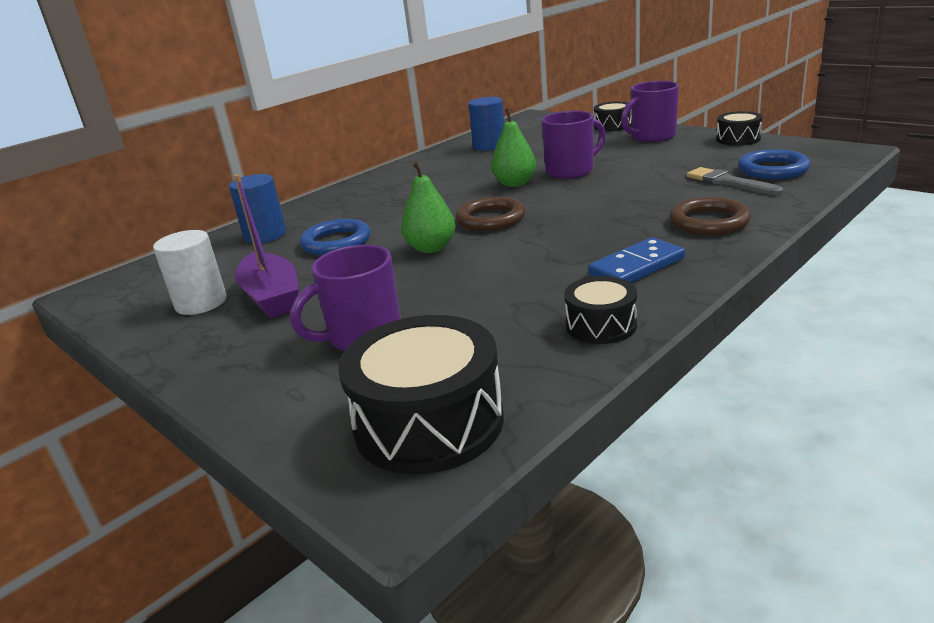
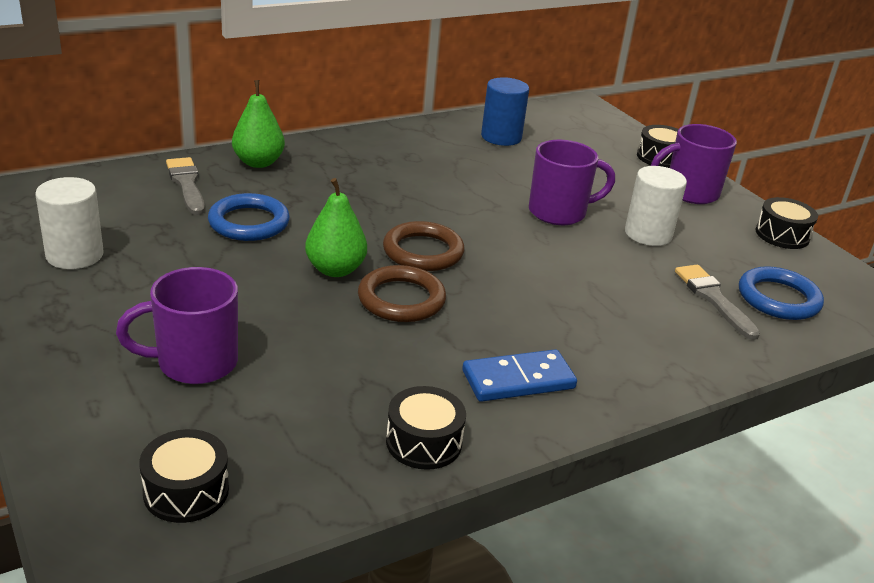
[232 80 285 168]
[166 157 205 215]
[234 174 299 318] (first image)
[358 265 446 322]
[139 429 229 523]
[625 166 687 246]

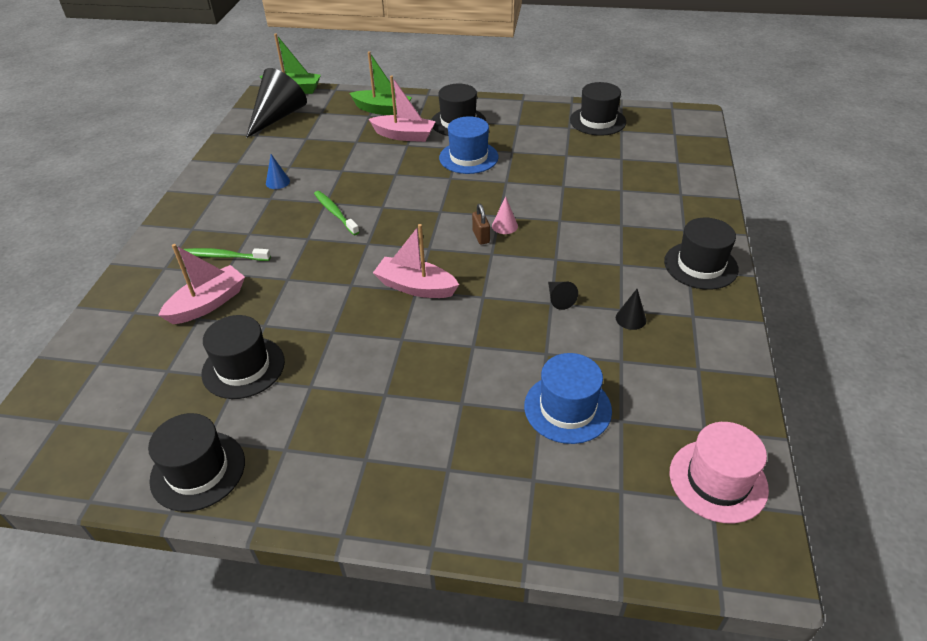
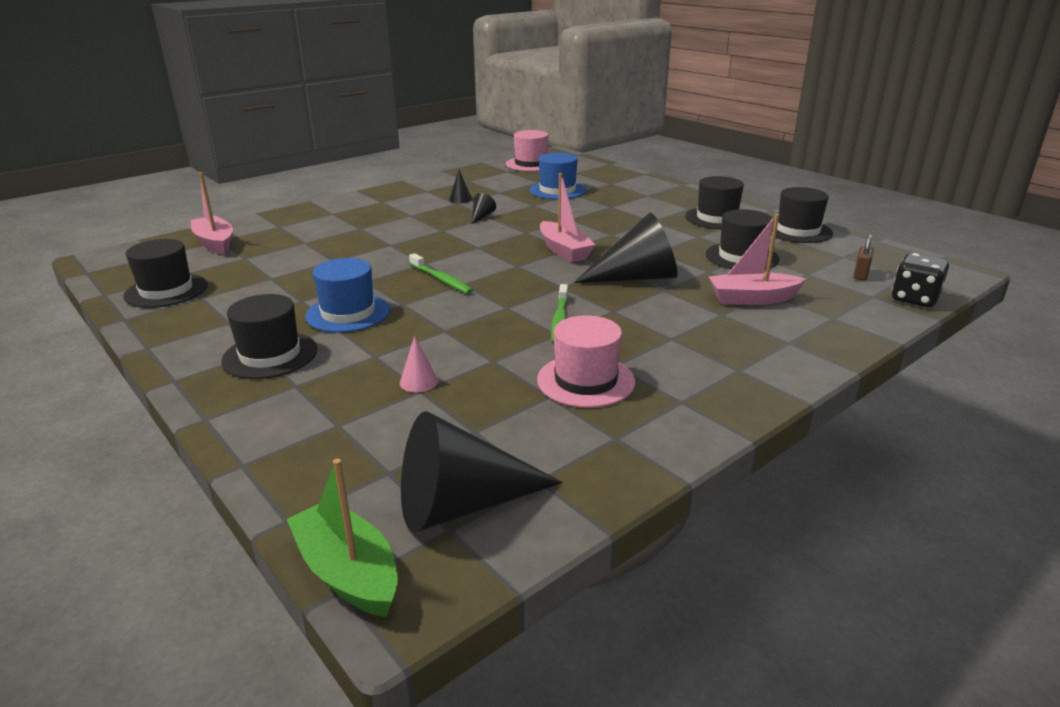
[350 51 412 115] (first image)
[190 172 233 255]
[537 315 635 408]
[400 336 438 392]
[853 234 874 280]
[685 176 744 229]
[409 253 473 294]
[574 212 678 283]
[892 253 949 307]

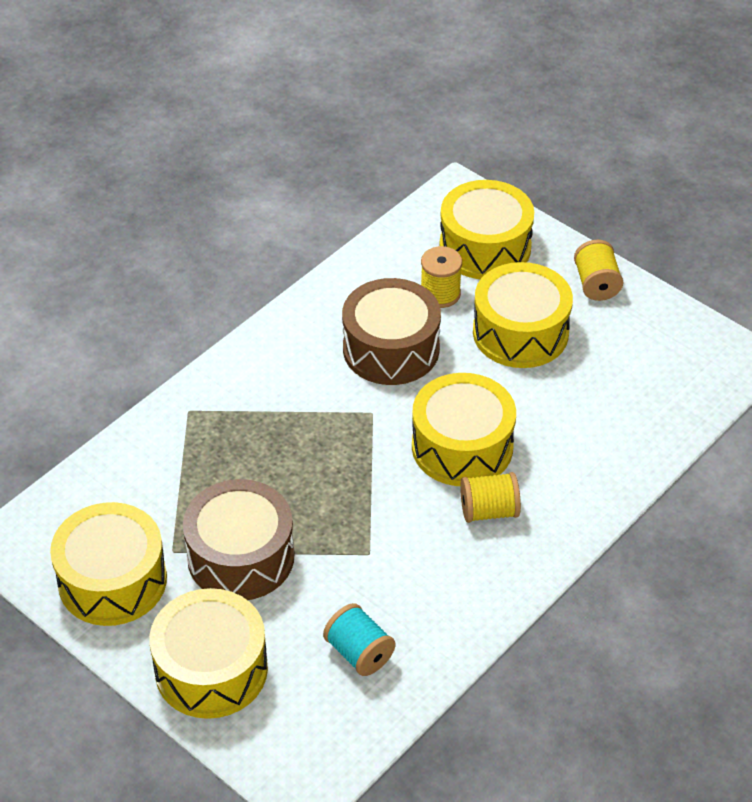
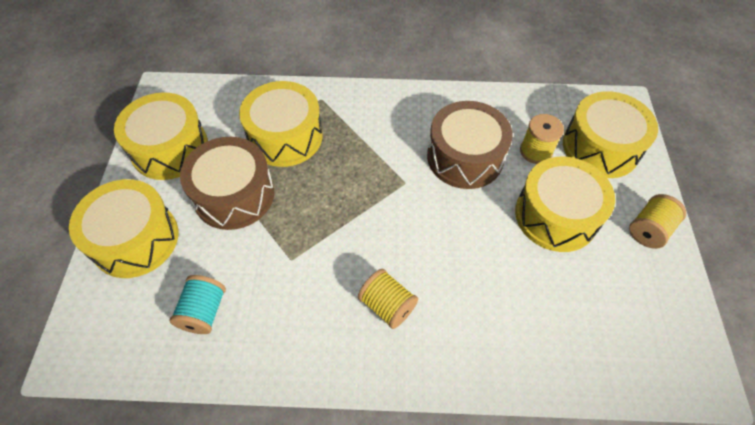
[239 81 323 167]

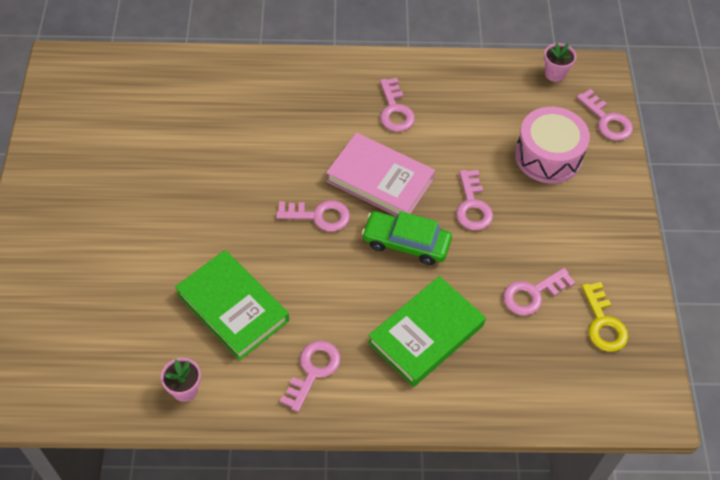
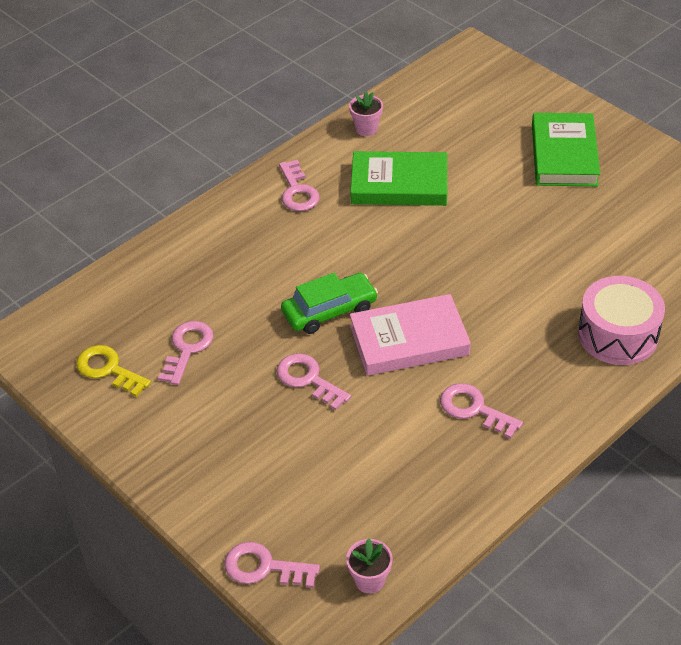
[578 276 665 365]
[276 200 350 232] (first image)
[532 113 600 186]

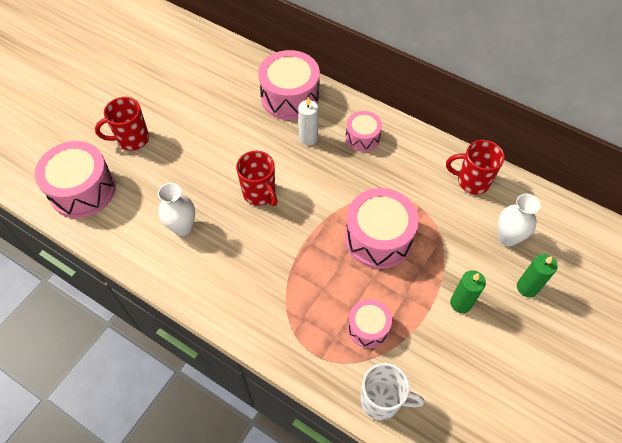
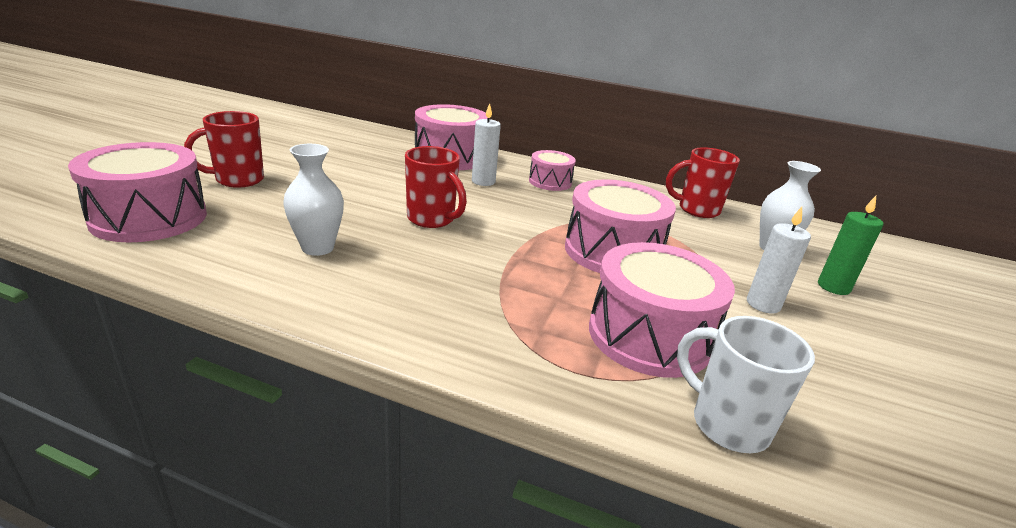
[747 207 811 313]
[589 242 735 378]
[677 316 815 453]

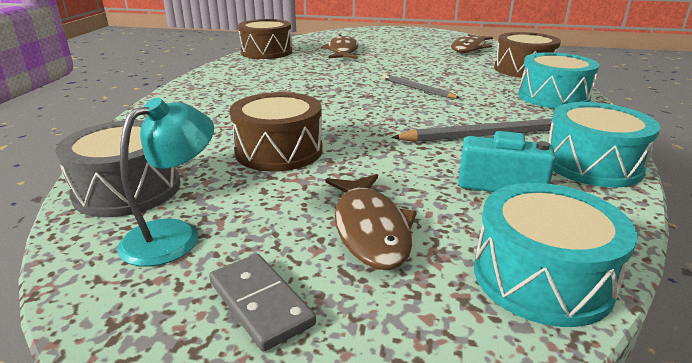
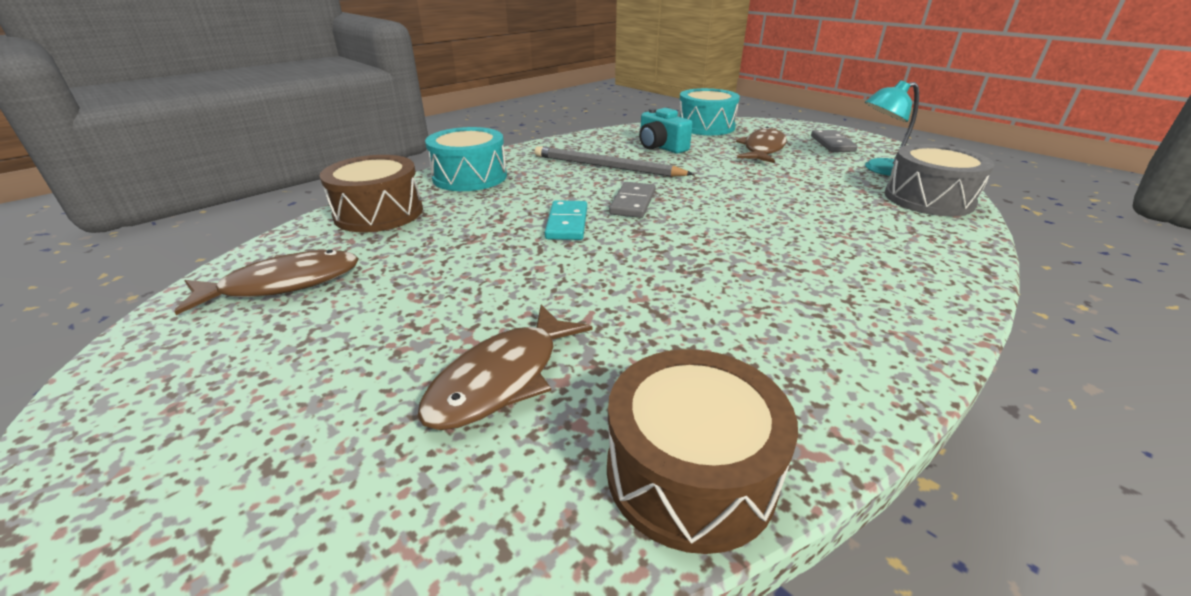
[545 200 587 240]
[230 92 323 172] (first image)
[549 102 660 188] (first image)
[609 182 655 218]

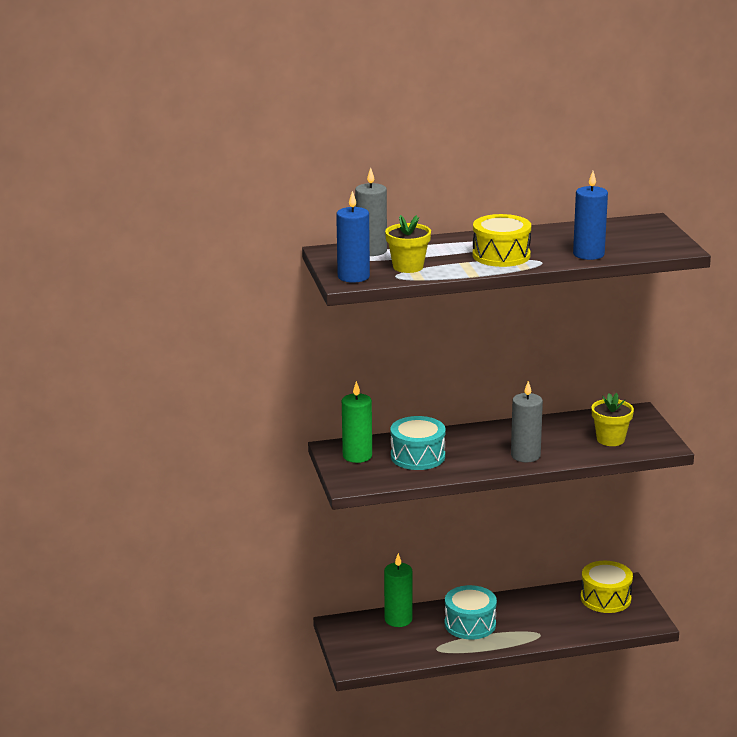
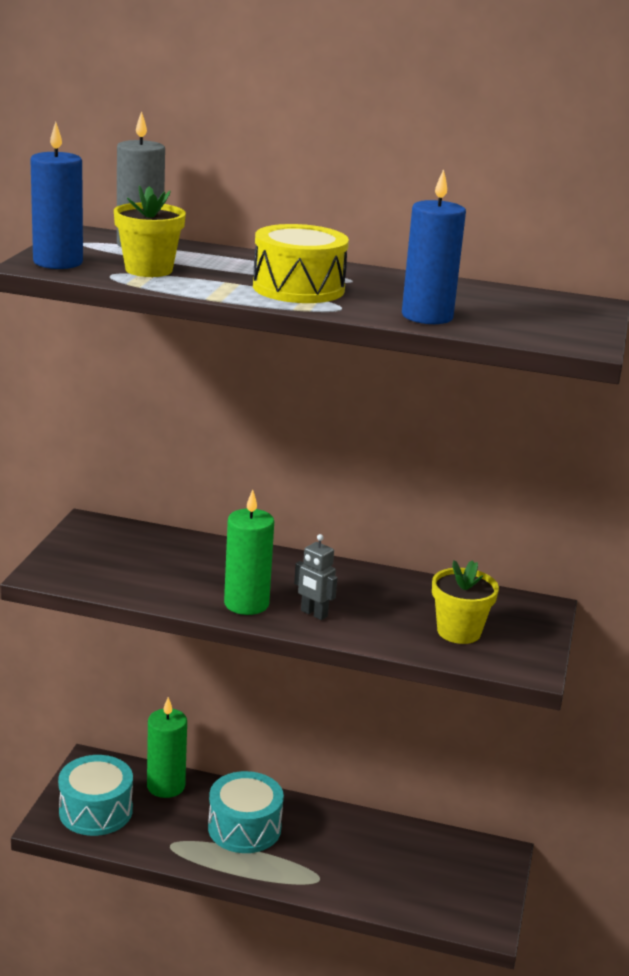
[224 490 274 615]
[294 534 337 620]
[58 755 133 836]
[581 561 633 613] (first image)

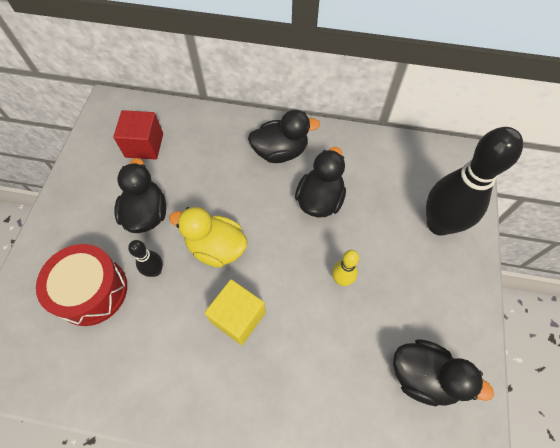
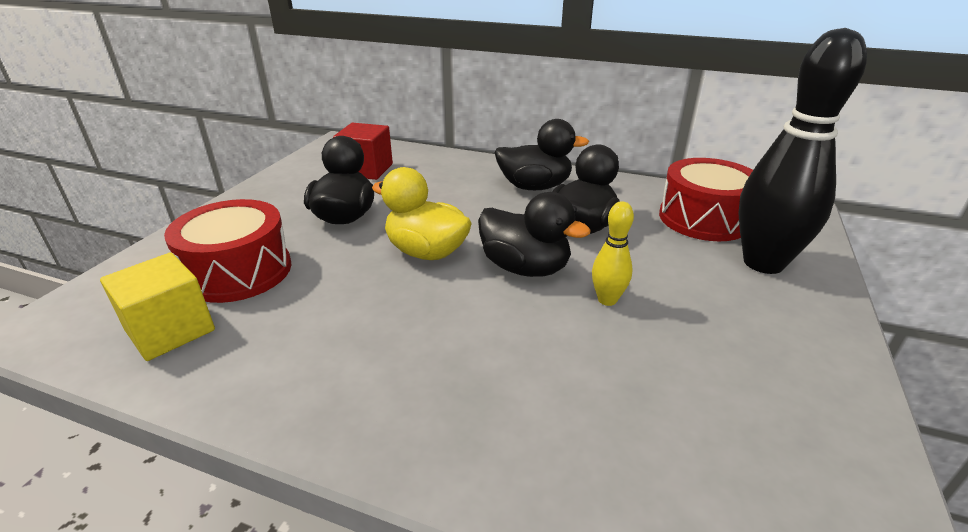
[128 240 163 277] (first image)
[100 252 215 361]
[478 192 591 277]
[659 158 753 241]

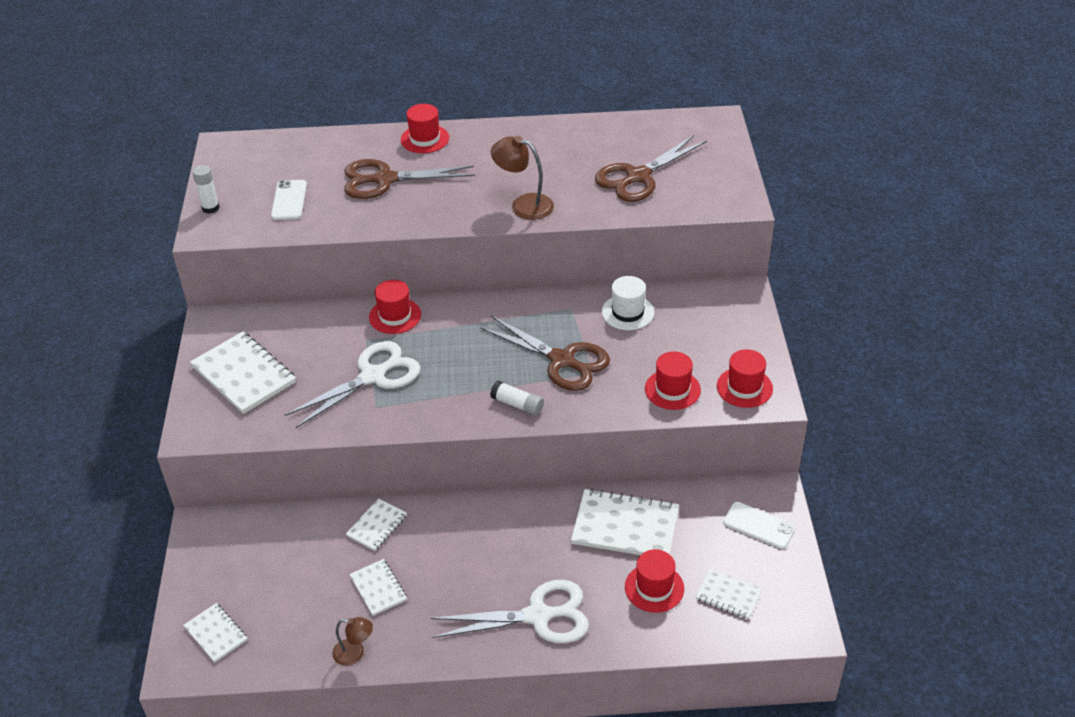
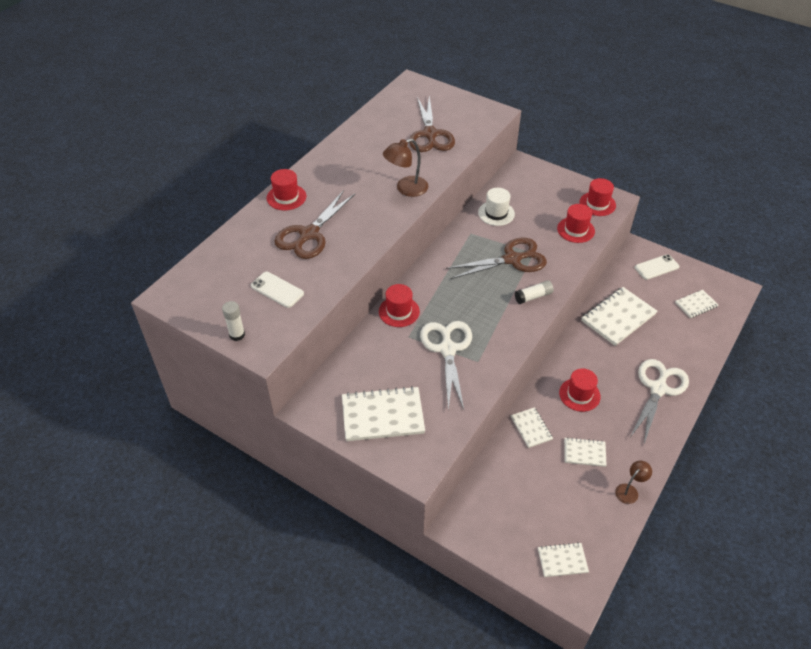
[559 369 601 412]

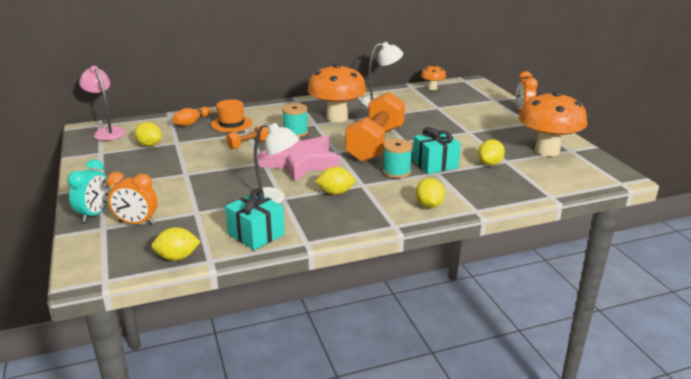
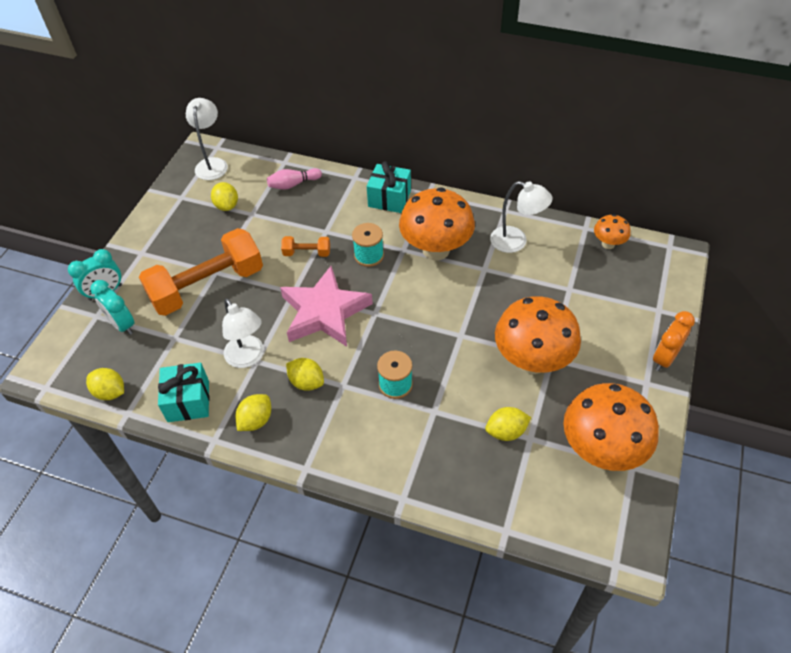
[186 98 228 180]
[139 228 263 316]
[211 99 252 132] (first image)
[267 168 322 189]
[367 161 411 213]
[91 280 134 335]
[235 394 271 431]
[495 296 581 374]

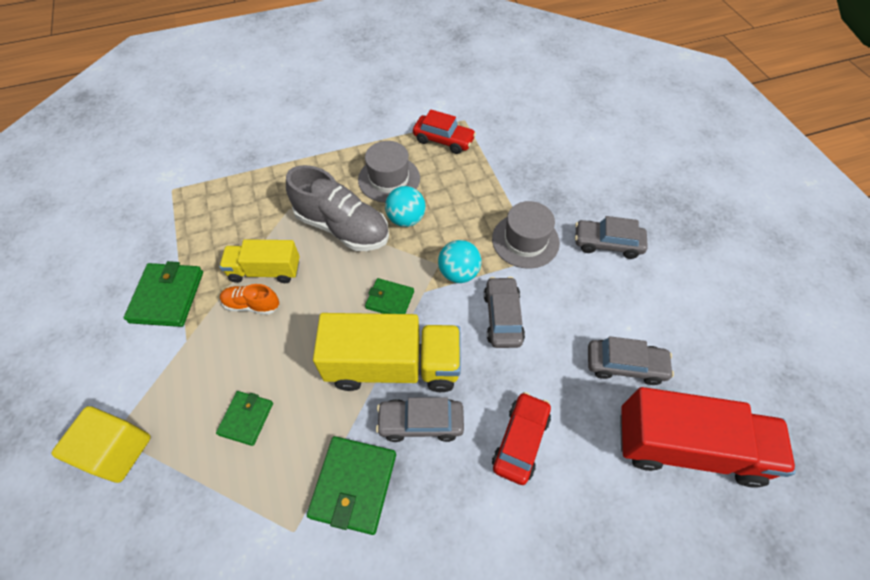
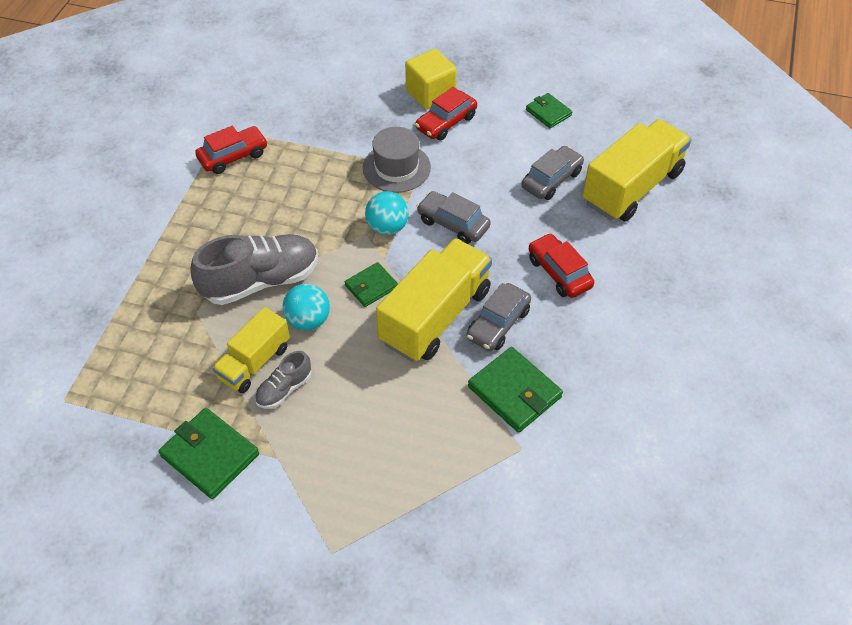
[358 141 420 203] (first image)
[283 284 330 331]
[415 87 477 140]
[255 351 311 409]
[583 119 691 221]
[526 93 572 128]
[405 49 457 109]

